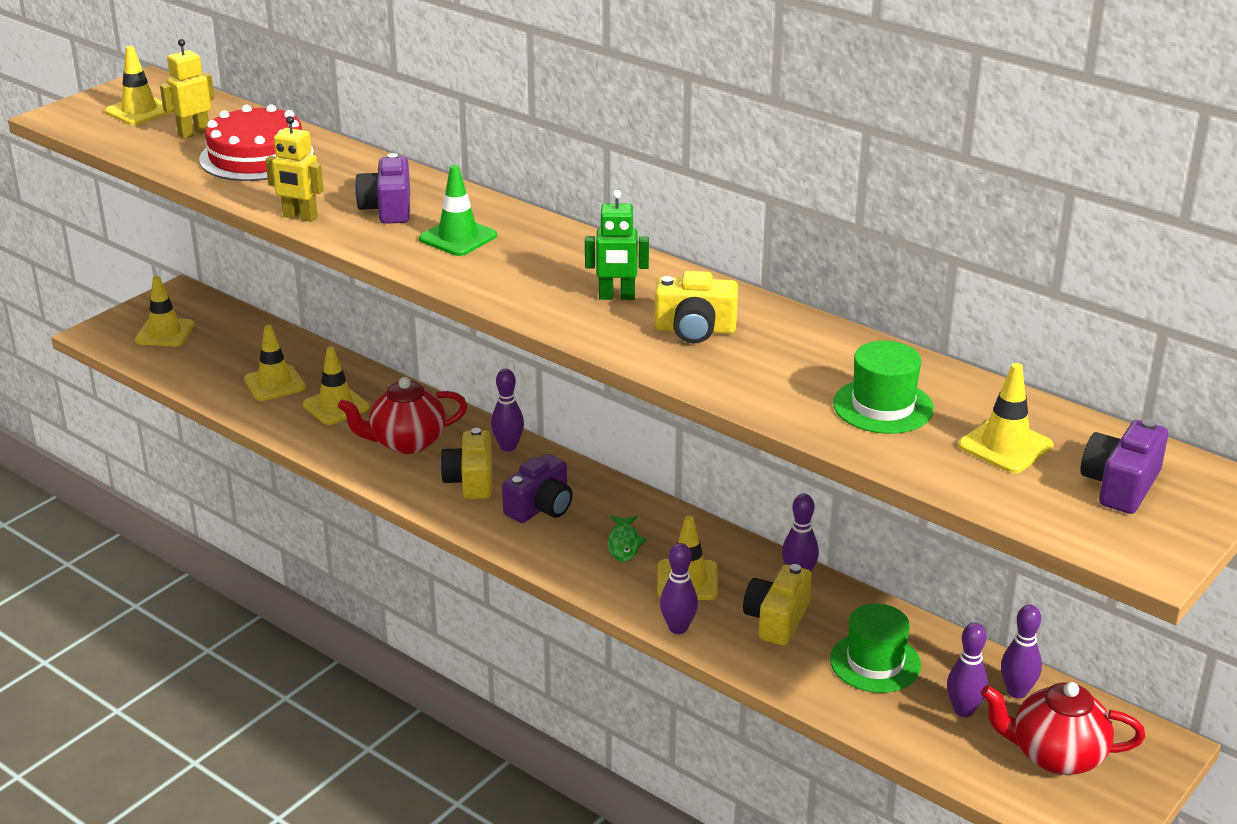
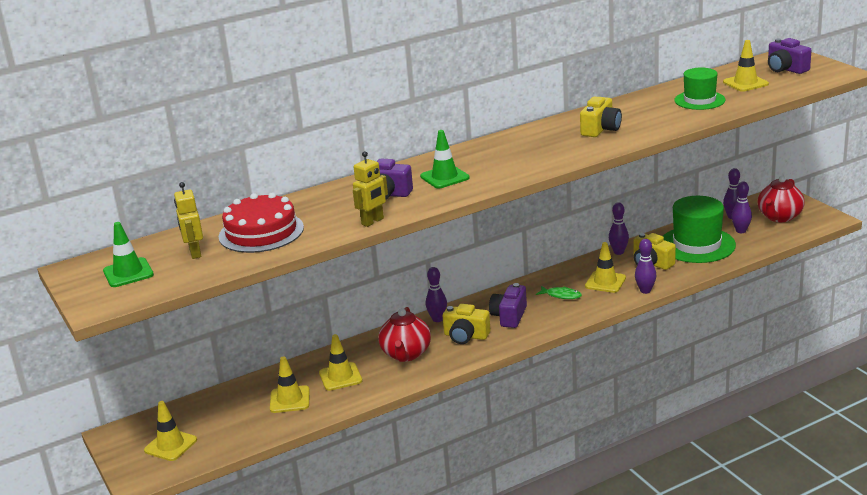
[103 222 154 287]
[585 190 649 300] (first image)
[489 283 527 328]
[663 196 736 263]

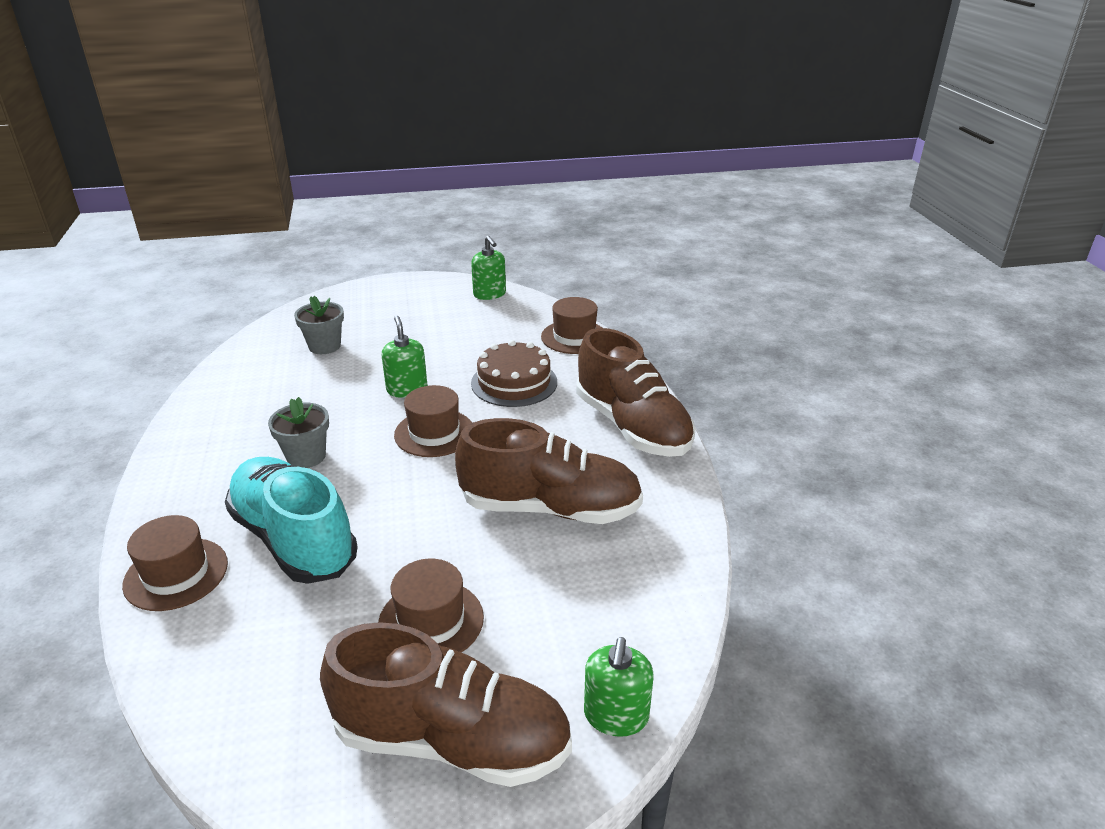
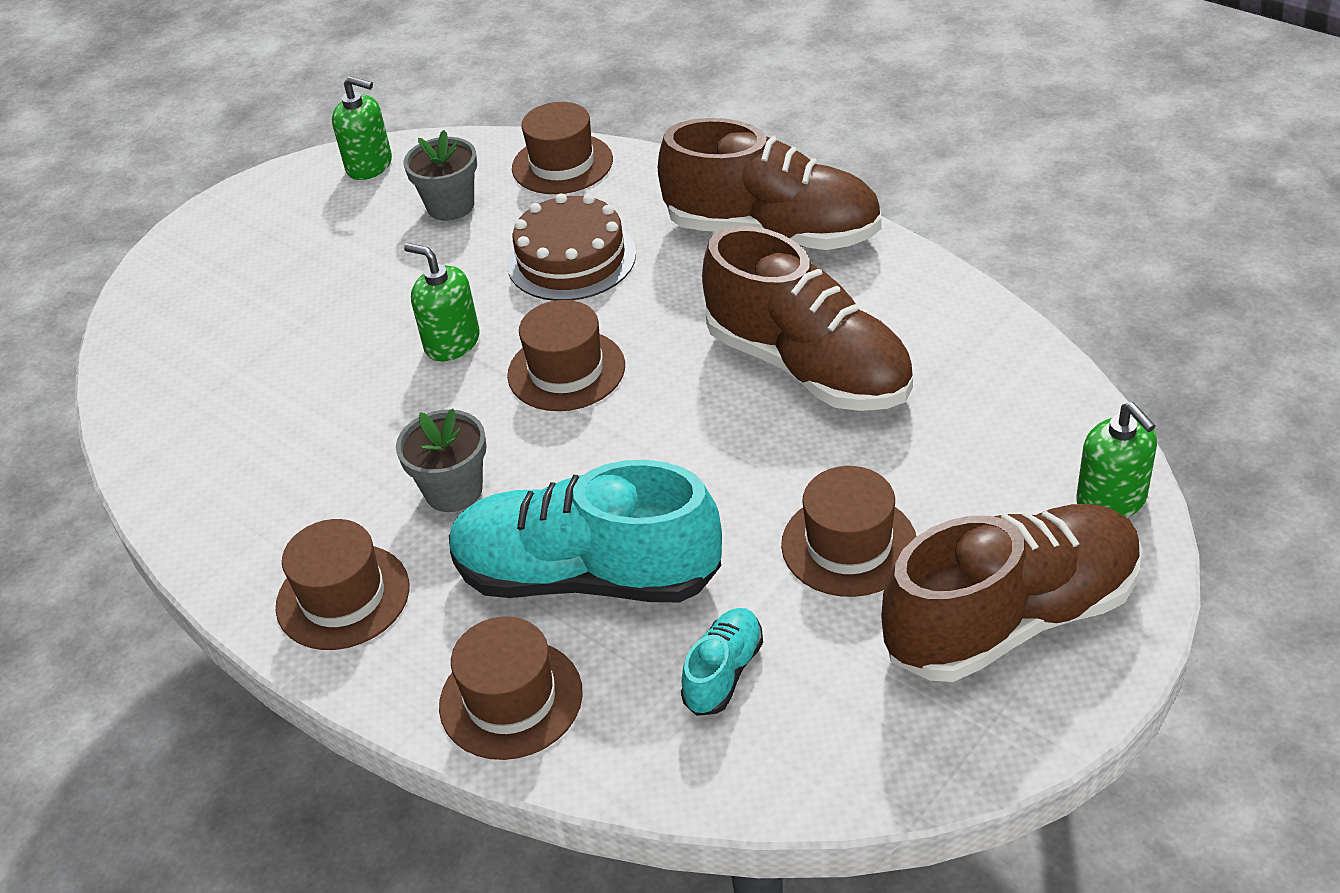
[403 130 477 221]
[702 226 913 411]
[276 519 410 650]
[681 608 763 716]

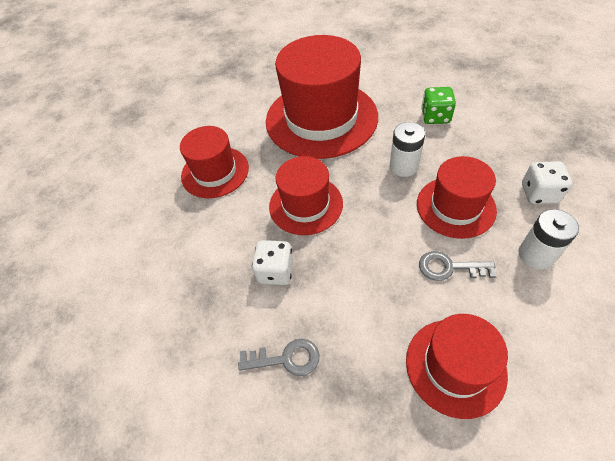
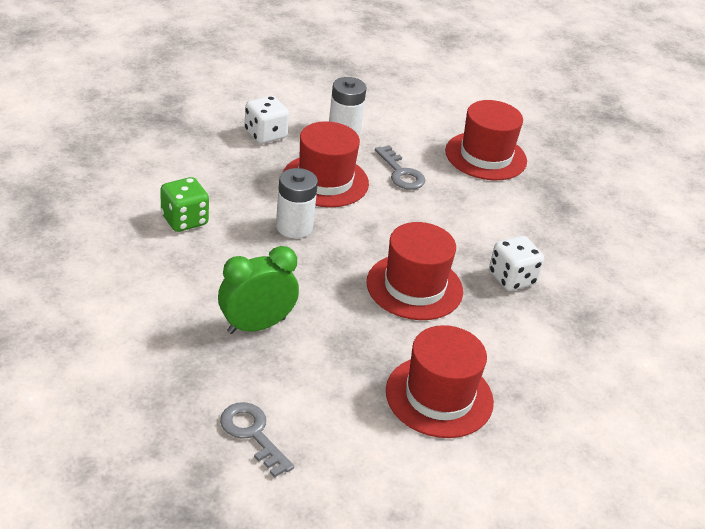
[218 246 299 334]
[220 402 294 478]

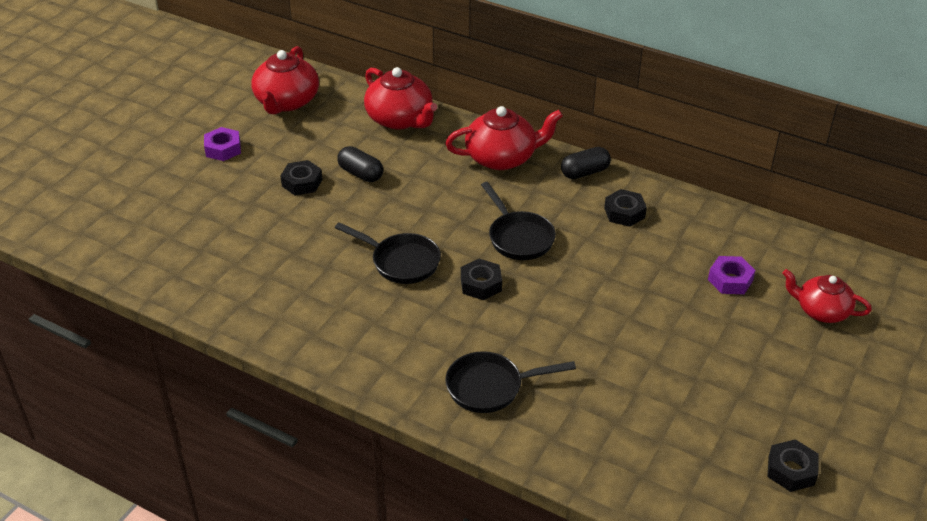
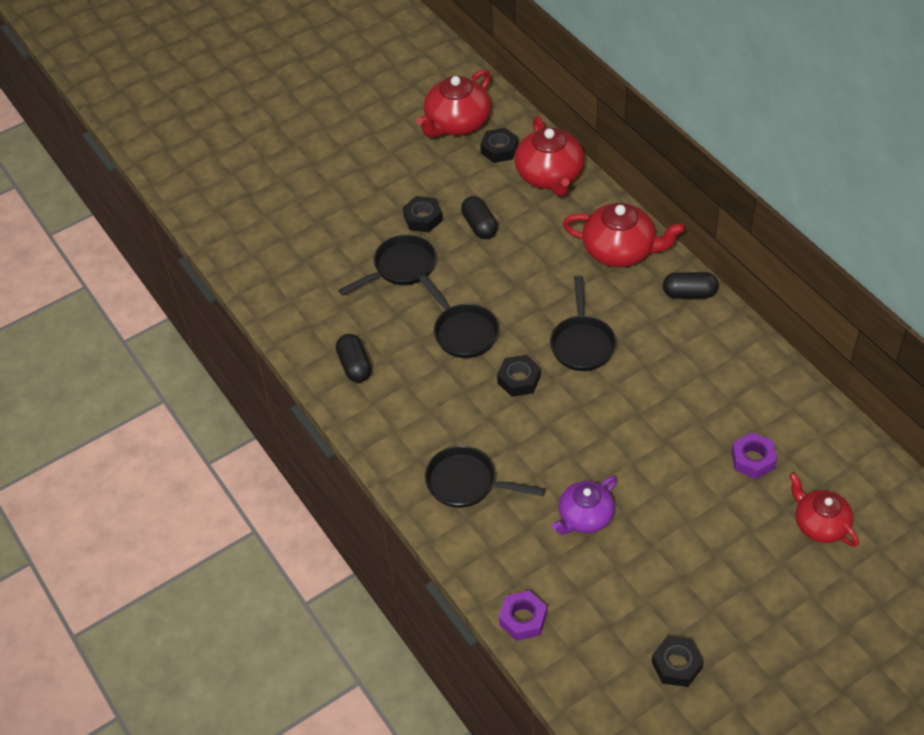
[499 590 547 641]
[480 128 518 163]
[338 235 436 296]
[336 334 372 382]
[552 476 617 534]

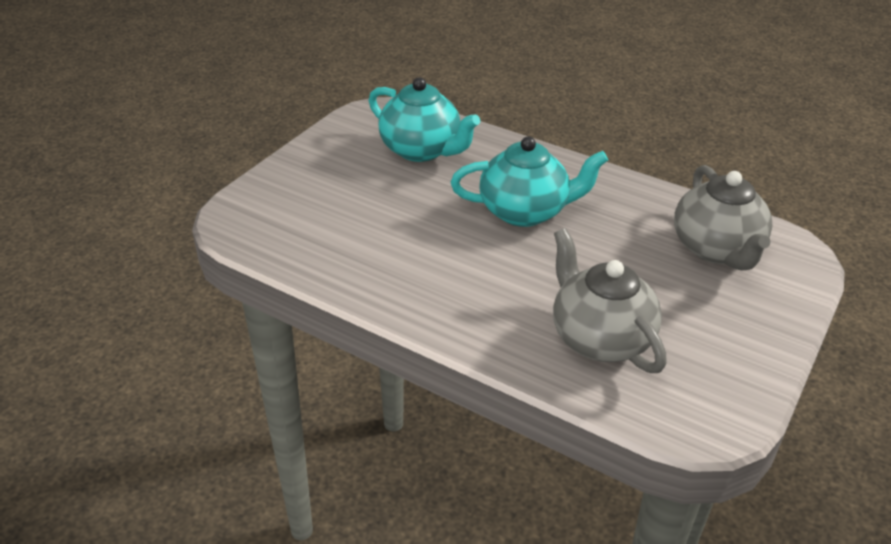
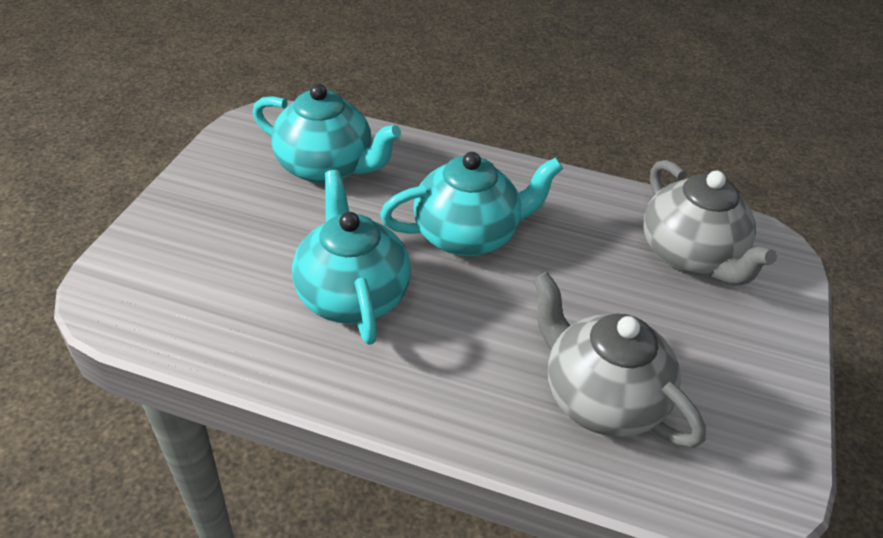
[292 170 411 345]

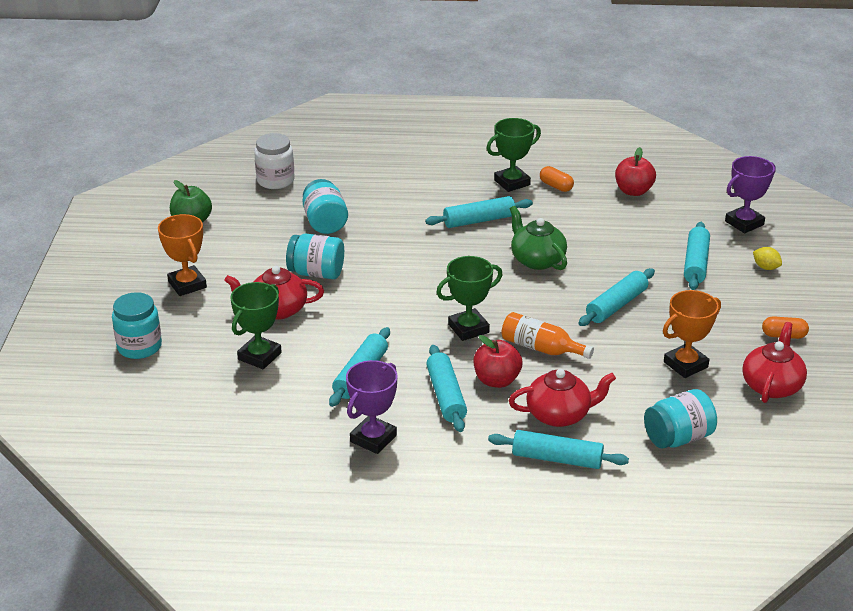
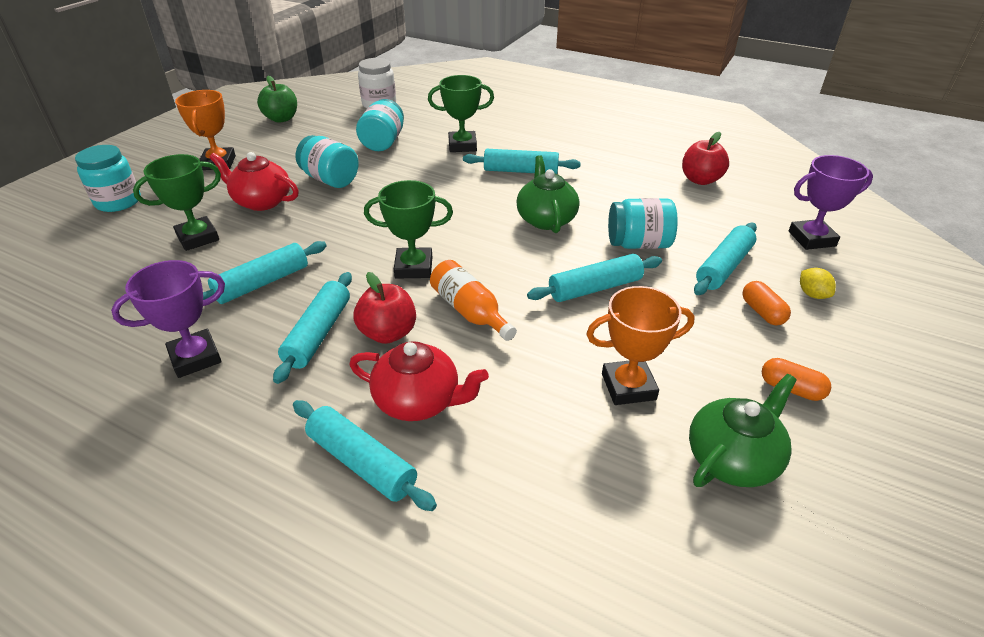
[428 75 494 152]
[742 281 791 325]
[689 374 797 487]
[608 198 678 249]

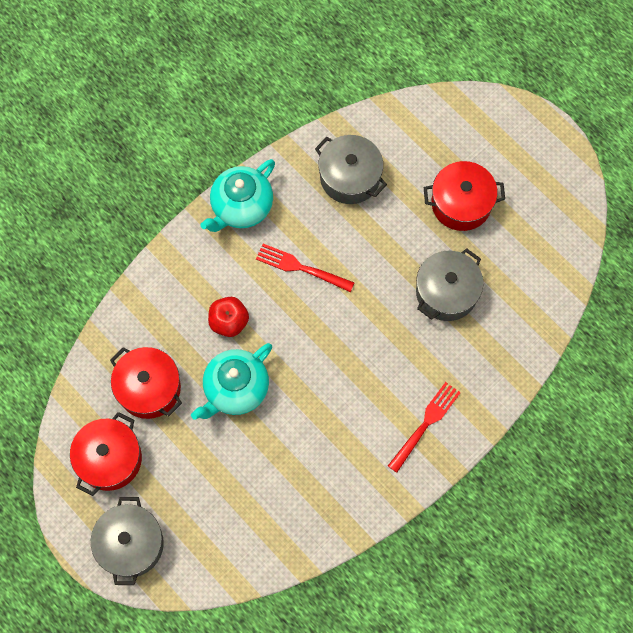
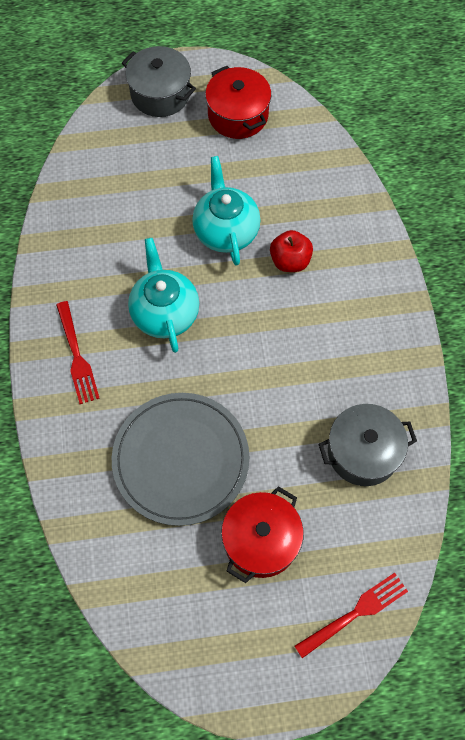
[128 238 199 353]
[295 573 408 658]
[112 393 249 526]
[110 347 182 419] (first image)

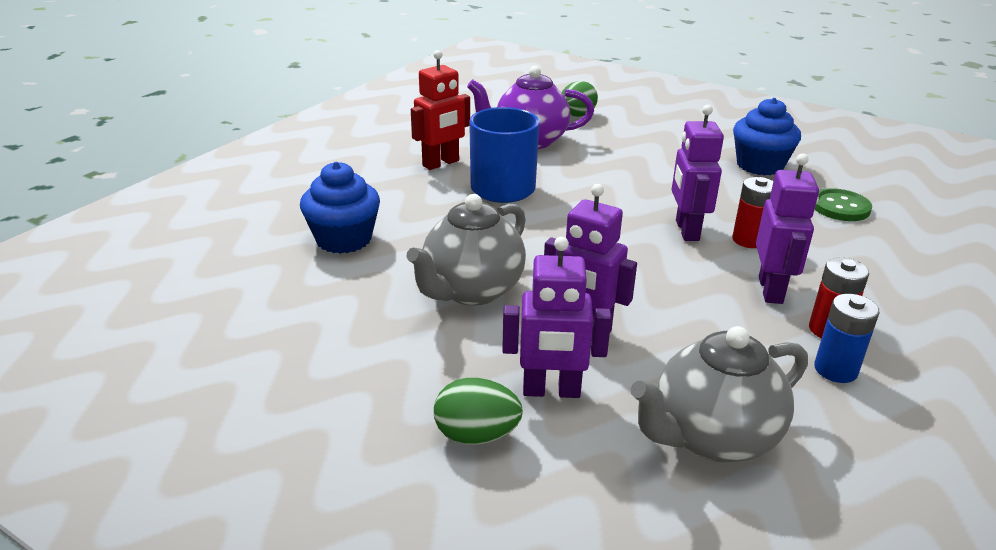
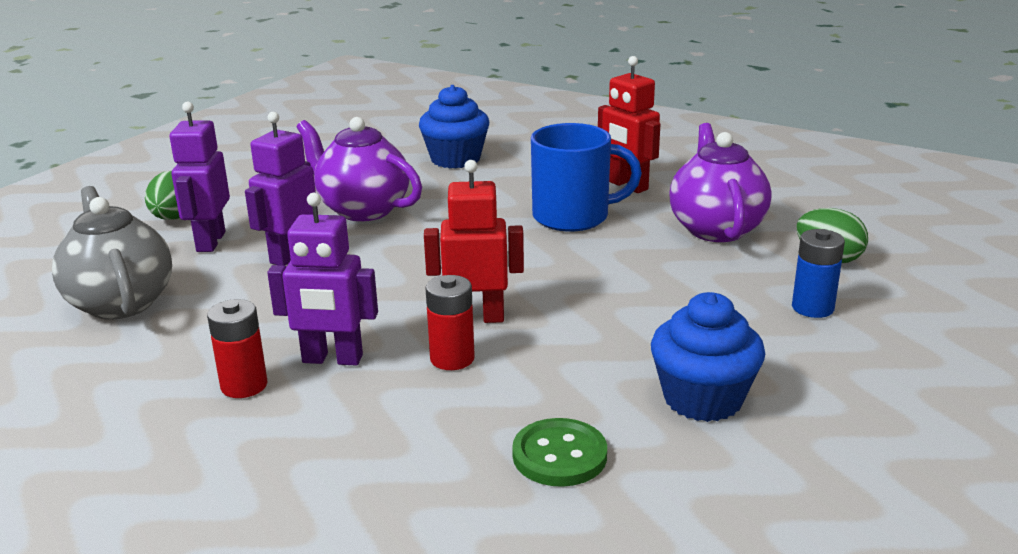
[424 160 524 323]
[297 117 422 221]
[792 229 845 318]

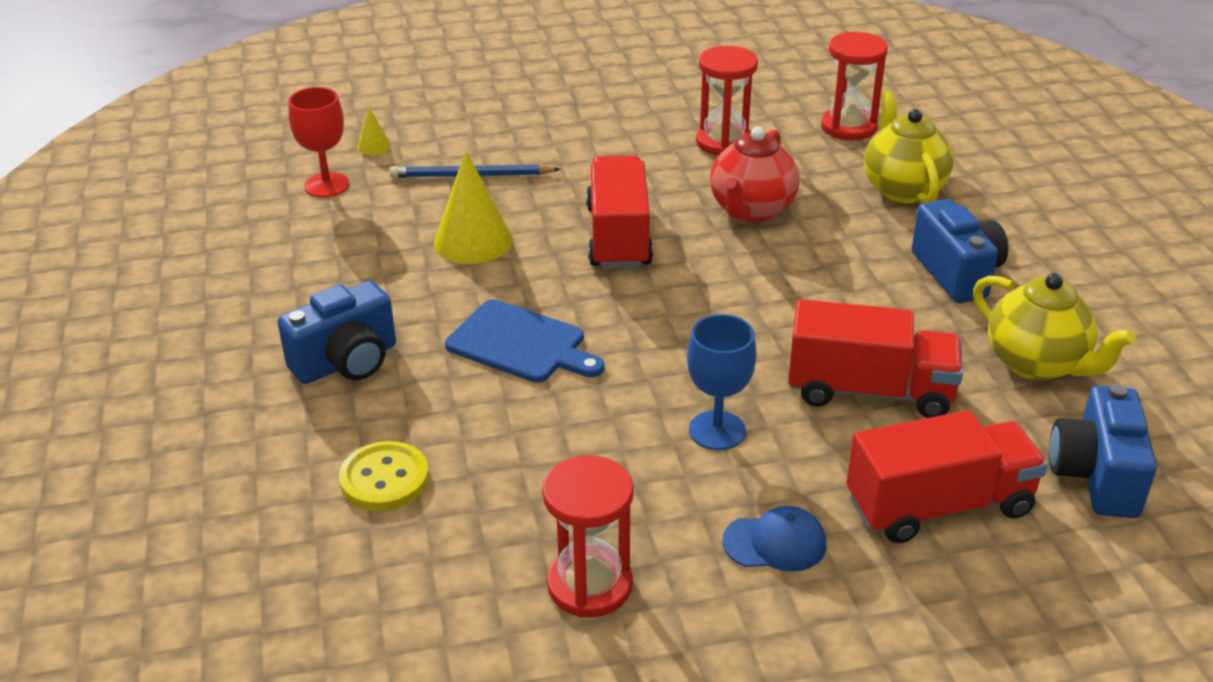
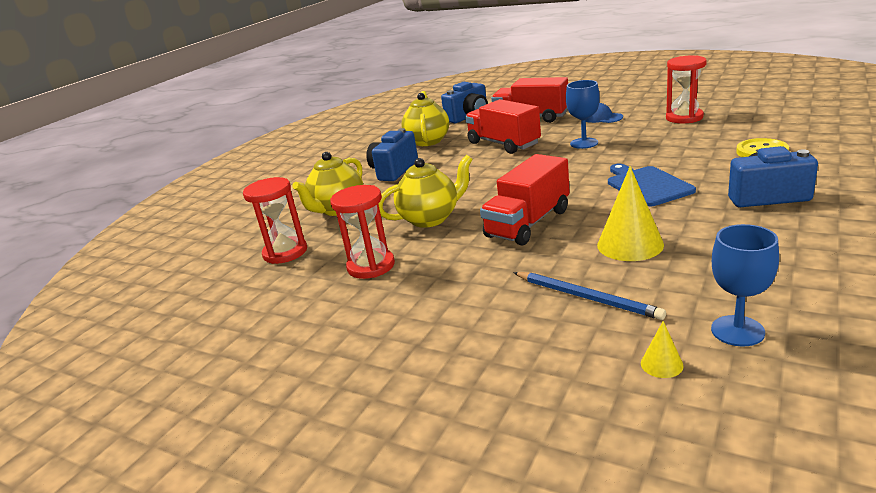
[711 224 779 346]
[378 155 473 228]

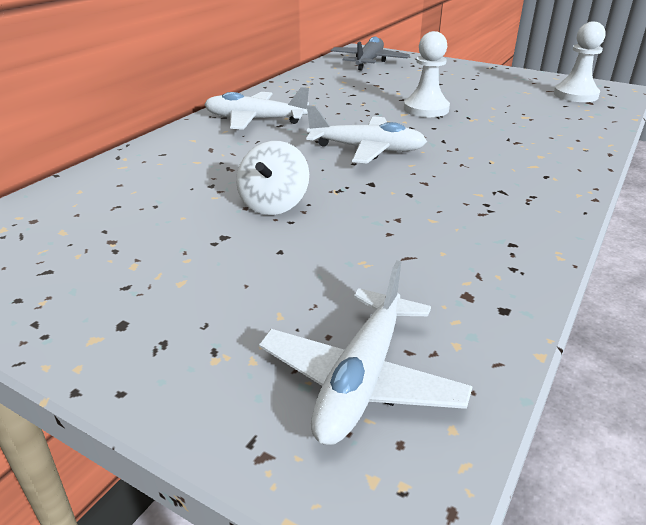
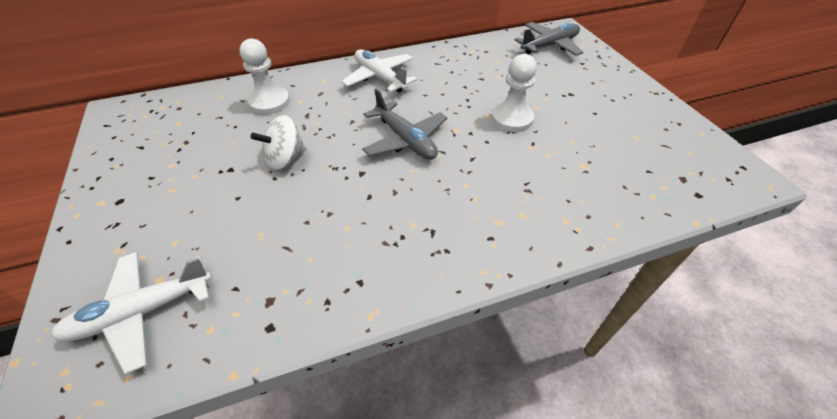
[240 38 290 114]
[362 88 448 160]

